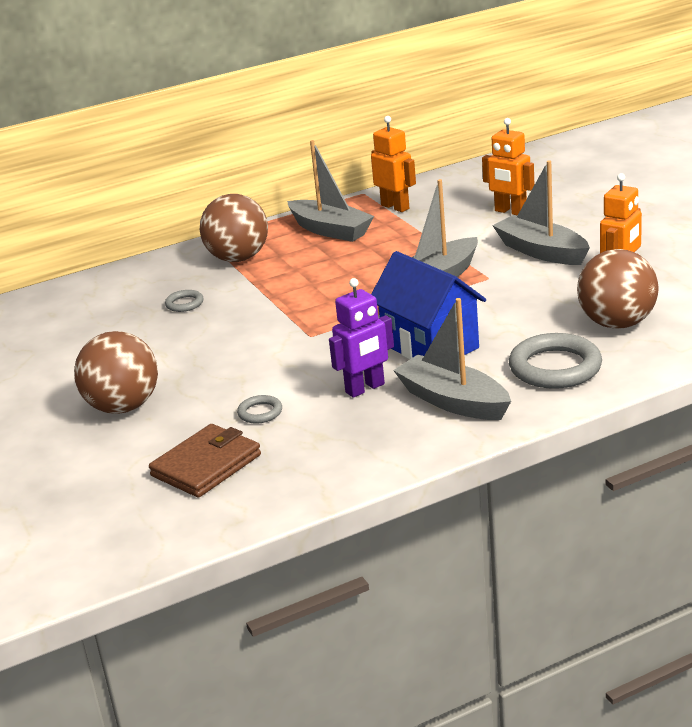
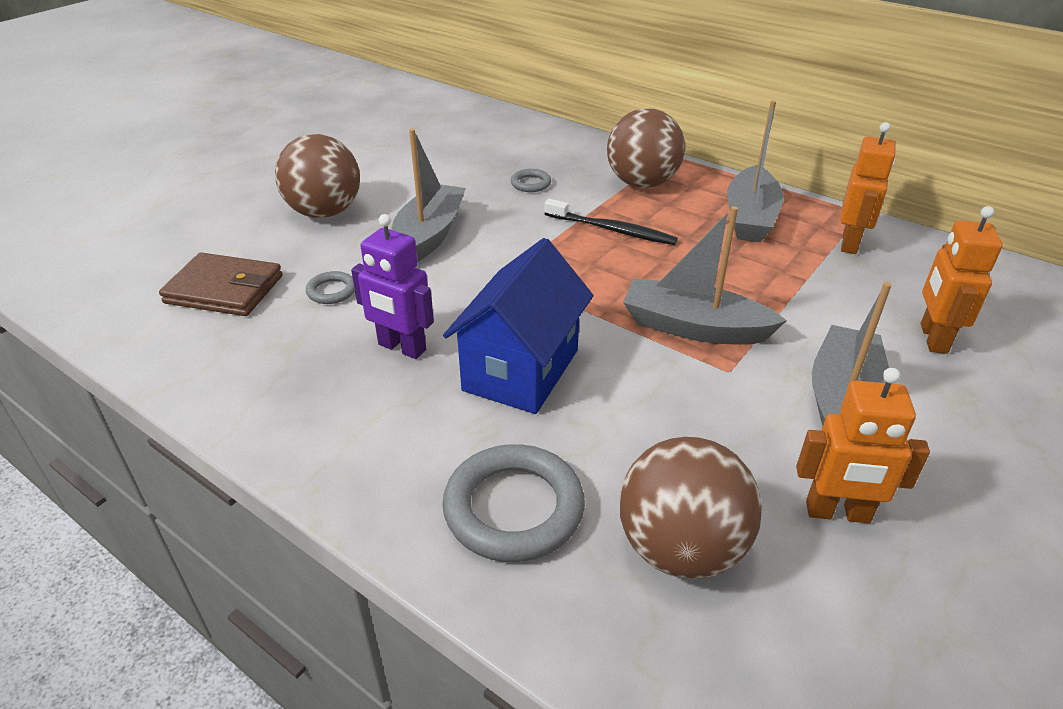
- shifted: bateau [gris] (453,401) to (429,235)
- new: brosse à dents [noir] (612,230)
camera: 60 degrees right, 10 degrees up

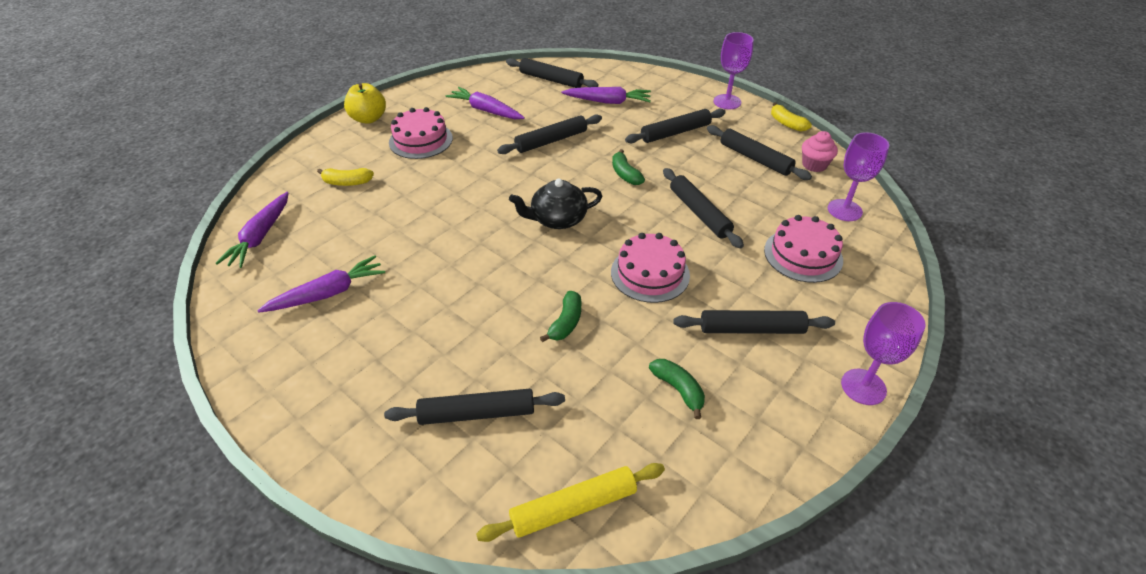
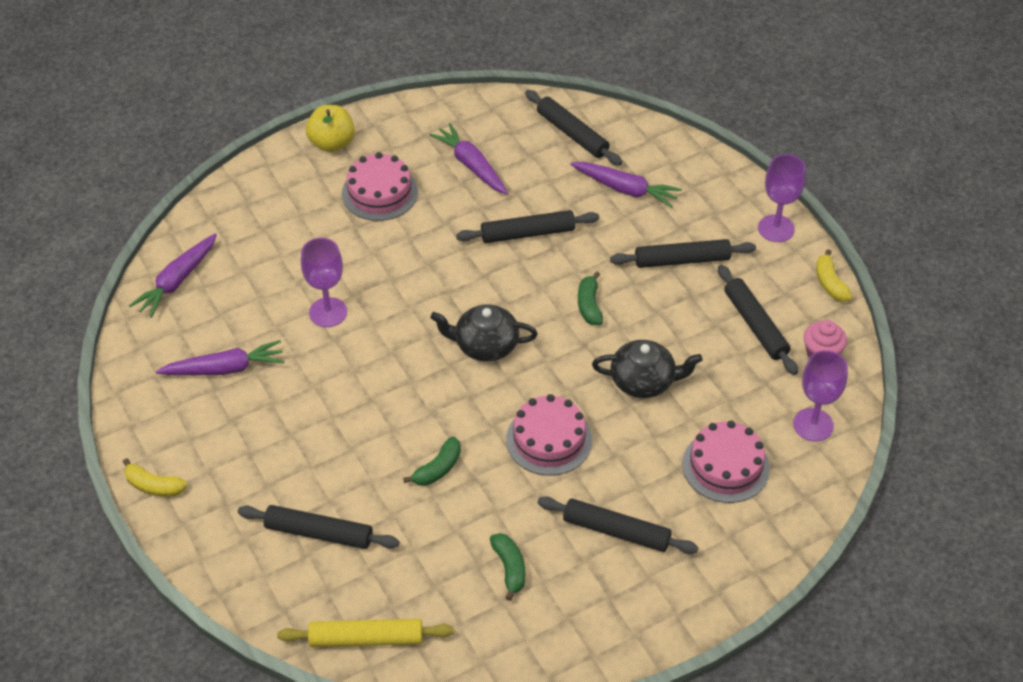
- shifted: banane [jaune] (347,182) to (154,486)
- swapped: rouleau à pâtisserie [noir] (699,213) to théière [noir] (644,381)
- shifted: verre à pied [violet] (863,387) to (328,312)
camera: 20 degrees right, 5 degrees up

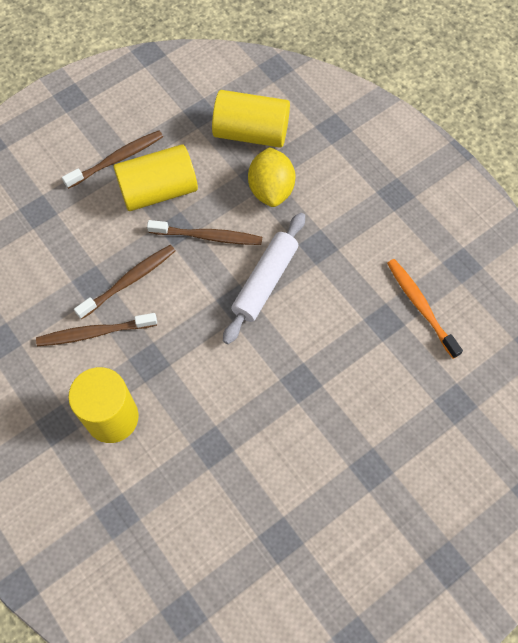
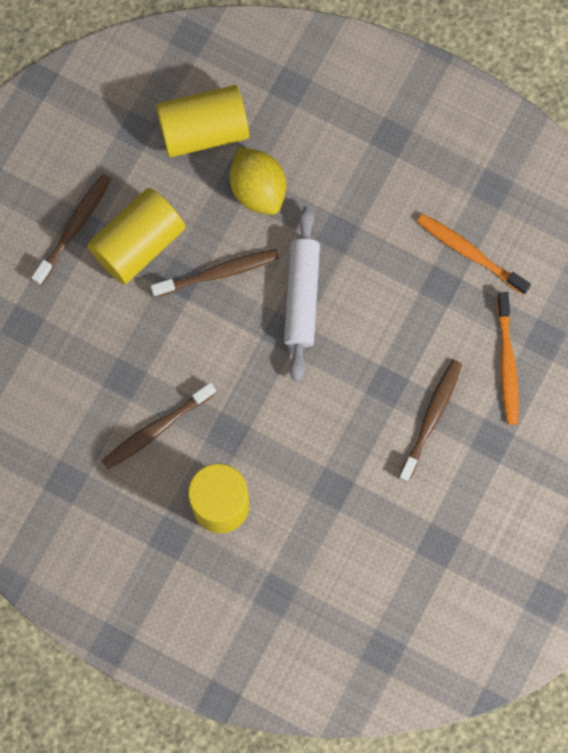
- shifted: brosse à dents [marron] (129,281) to (431,418)
- new: brosse à dents [orange] (507,363)
camera: 25 degrees left, 10 degrees up

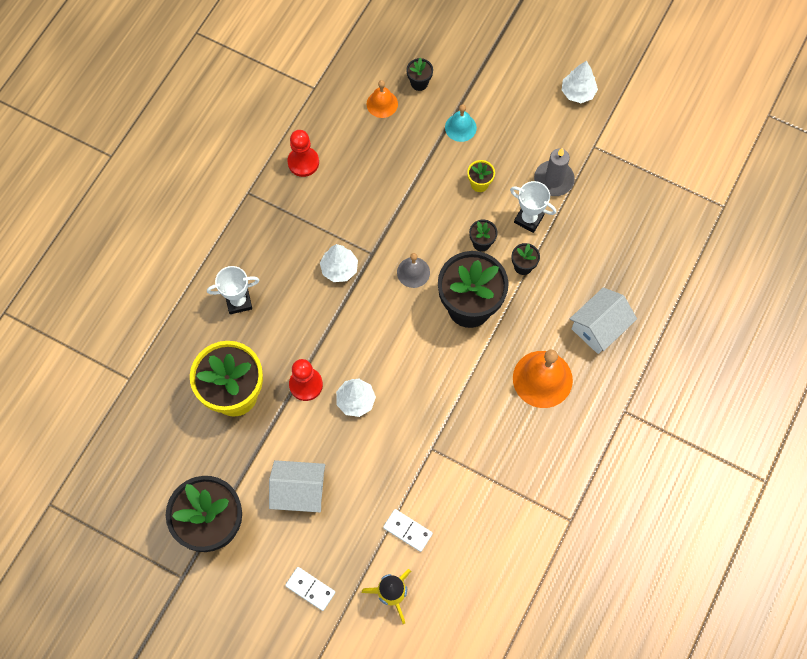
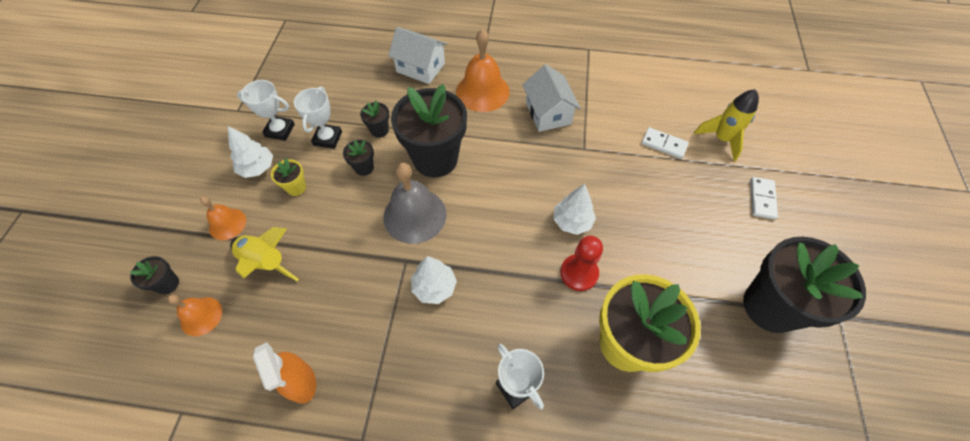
- shifted: maison [blanc] (299,492) to (548,113)
- swapped: pion [rouge] (303,162) to vaporisateur [orange] (301,382)
- rotated: domino [blanc] (407,531) = (664,144) 75 degrees counterclockwise
- scaled: cloche [gris] (413,272) = (415,215) x1.75
- repainted: cloche [turquoise] (460,127) to cloche [orange] (227,224)
- swapped: bougie [gris] (553,180) to trophée [blanc] (280,130)
- shifted: arbre [blanc] (577,92) to (257,168)
- new: fusée [jaune] (266,262)
camera: 110 degrees left, 10 degrees down

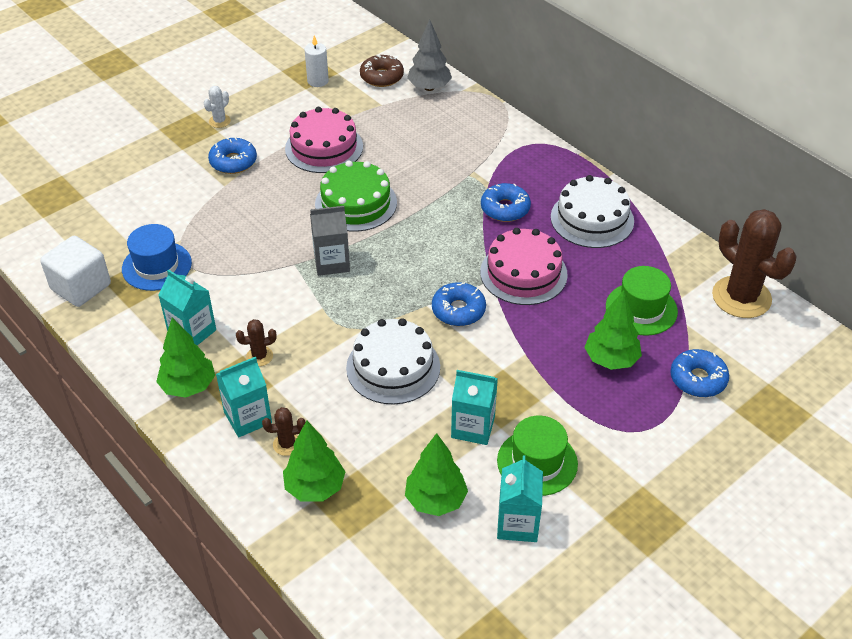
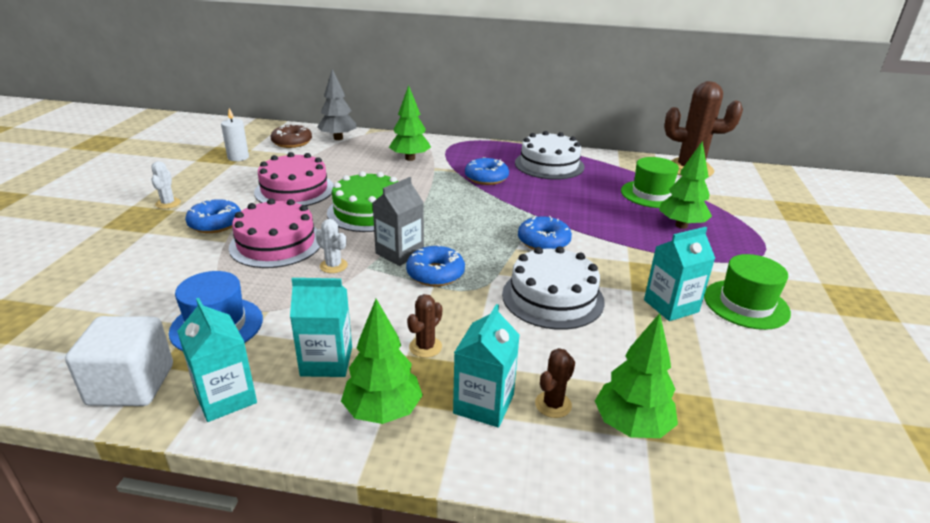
- shifted: arbre [vert] (435,500) to (410,158)
- shifted: gâteau [rose] (523,273) to (276,243)
- shifted: brique de lait [turquoise] (517,524) to (226,397)
- shifted: beignet [bleu] (698,379) to (435,274)
- new: cactus [blanc] (333,266)
camera: 40 degrees left, 15 degrees down

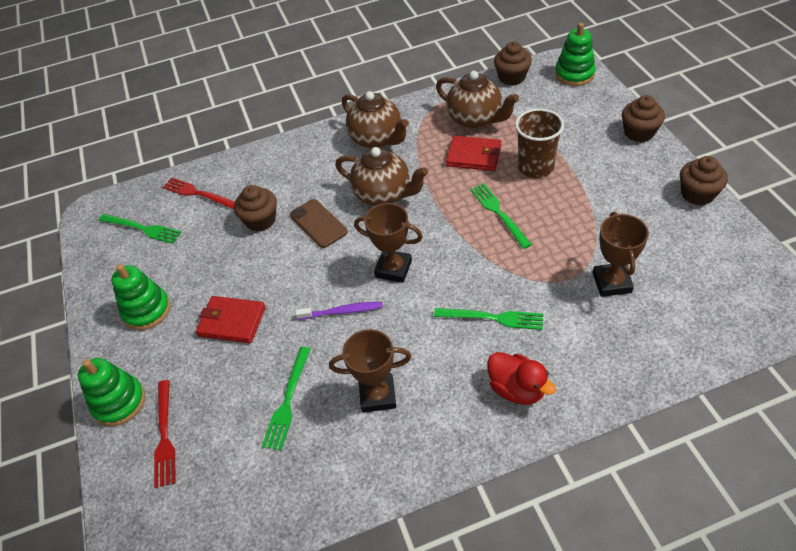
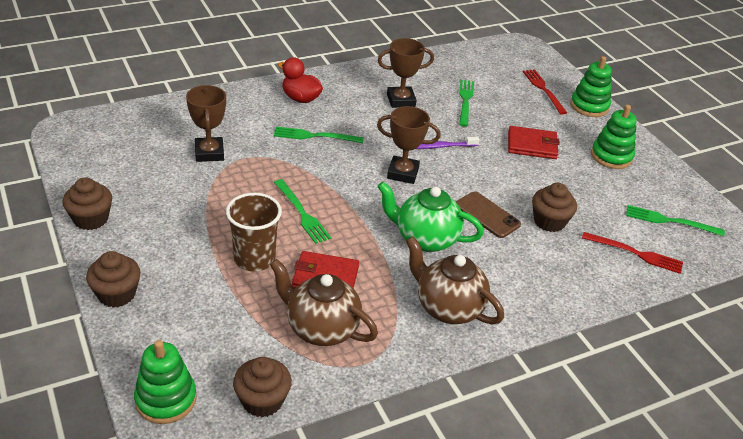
- repainted: théière [marron] (383,195) to théière [vert] (425,239)
camera: 165 degrees right, 10 degrees down

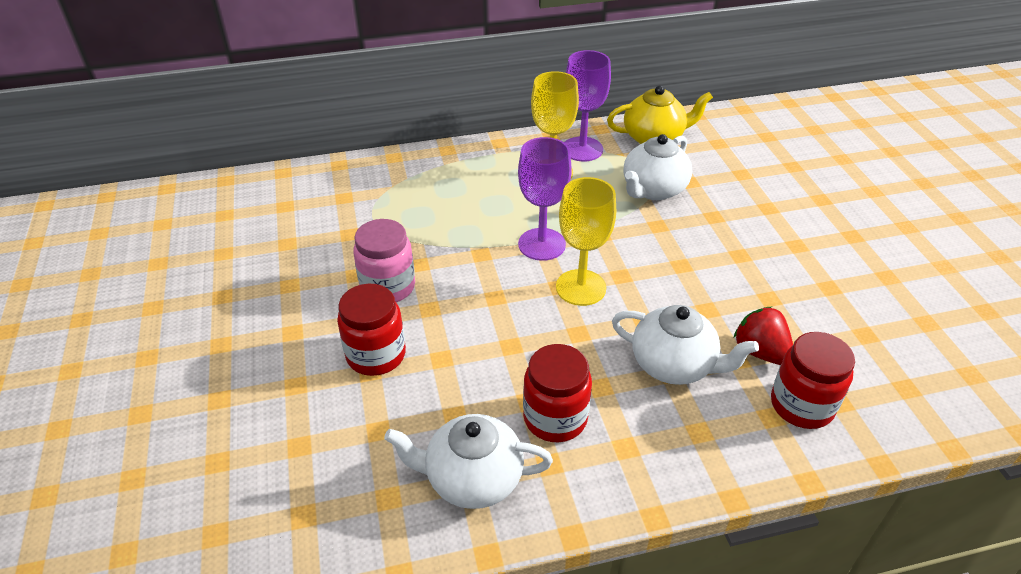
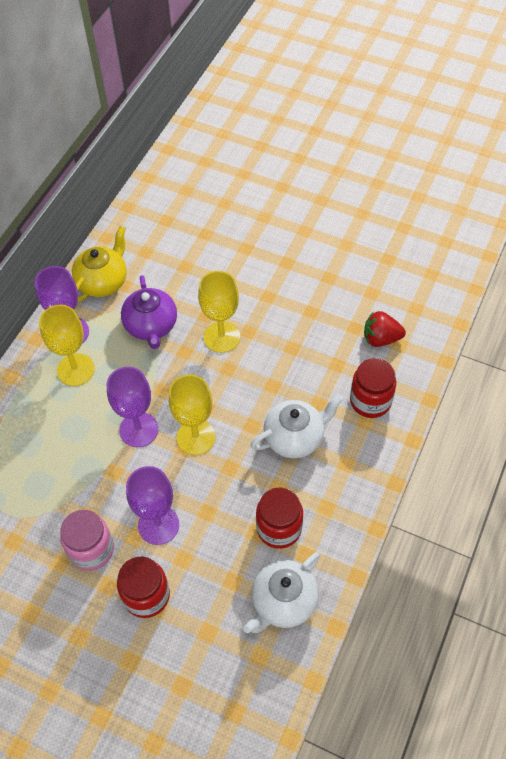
- repainted: théière [blanc] (653,190) to théière [violet] (151,326)
- shifted: fraise [rouge] (760,352) to (381,338)
- new: verre à pied [violet] (158,525)
- new: verre à pied [jaune] (221,337)
camera: 50 degrees left, 15 degrees up

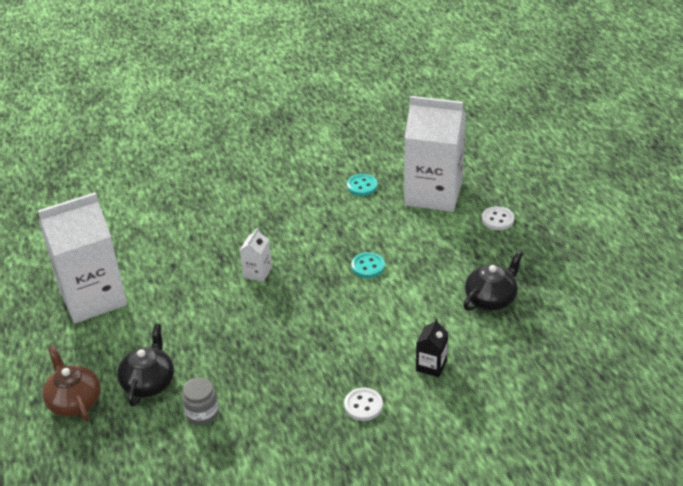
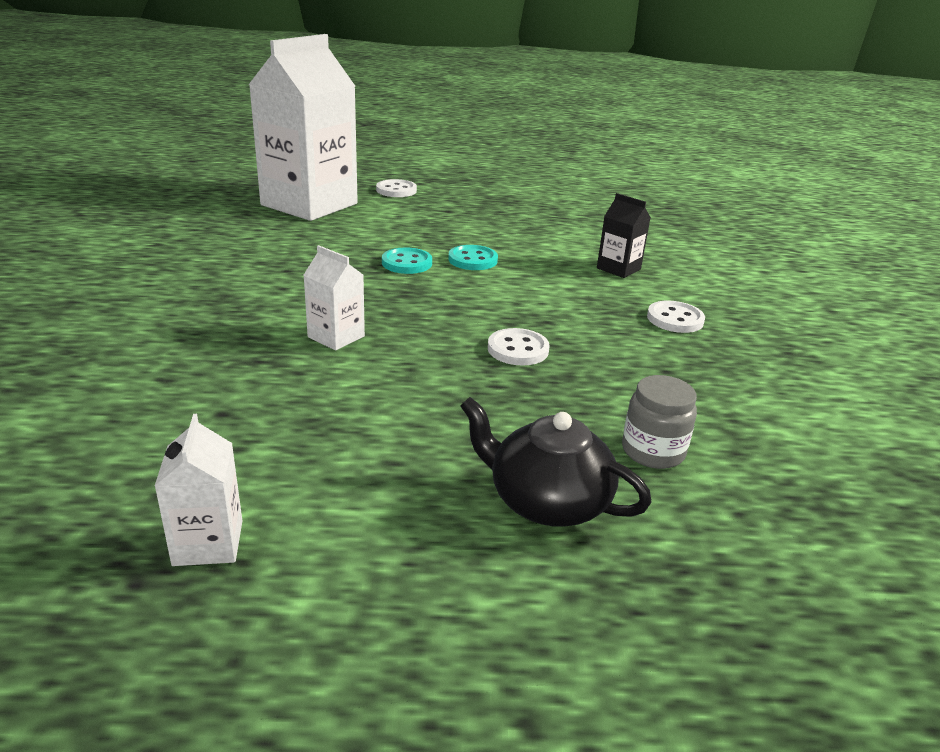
- scaled: brique de lait [blanc] (93,297) = (208,543) x0.41
- gone: théière [marron] (74,401)
- shifted: bouton [turquoise] (362,186) to (472,260)
- gone: théière [noir] (491,298)
- new: bouton [blanc] (518,349)
camera: 75 degrees left, 10 degrees down

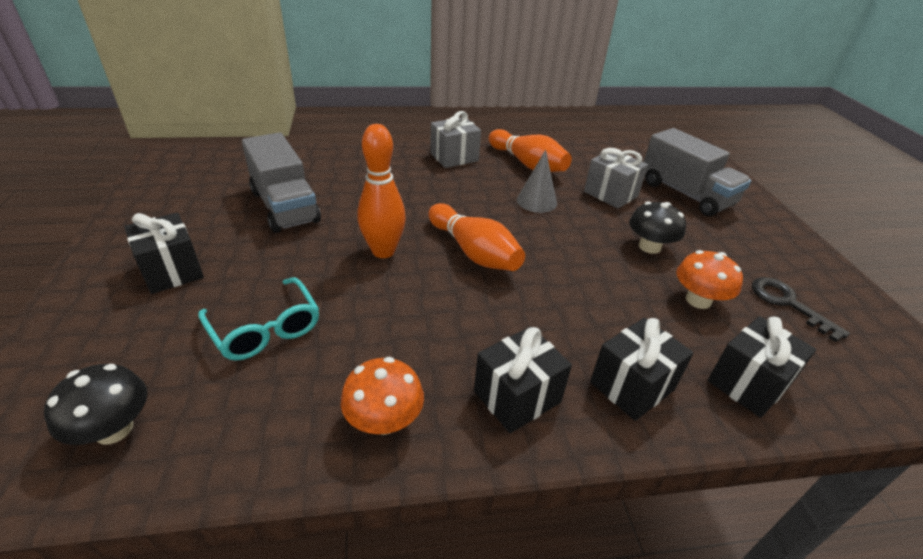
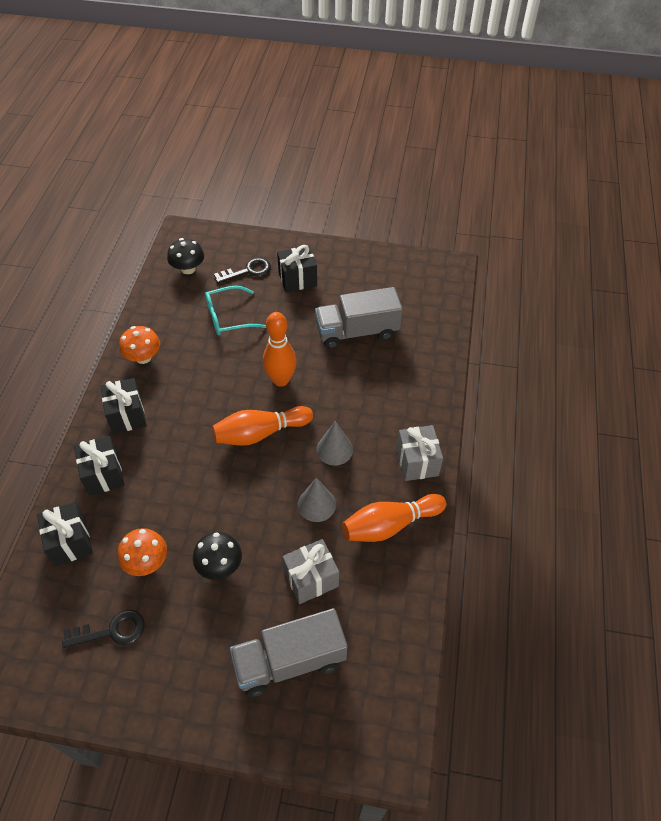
- new: clé [noir] (248,271)
- new: cône [gris] (334,449)
camera: 110 degrees right, 15 degrees up

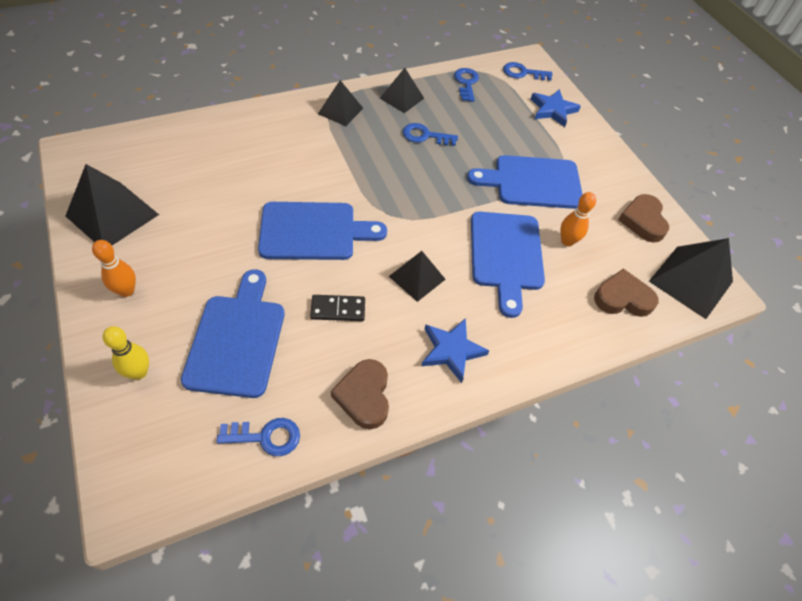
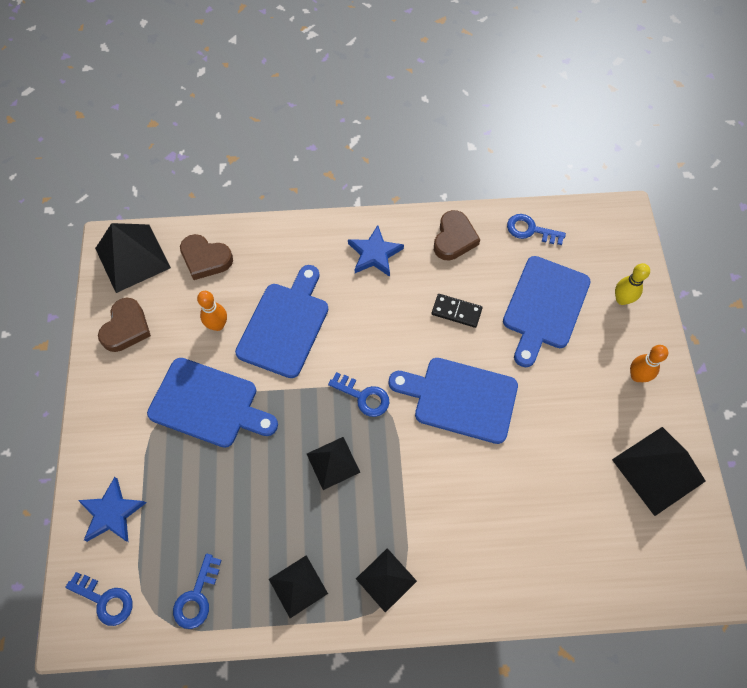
- shifted: pyramide [noir] (417,277) to (333,463)
- shifted: clé [bleu] (425,136) to (363,396)
camera: 155 degrees left, 10 degrees up

